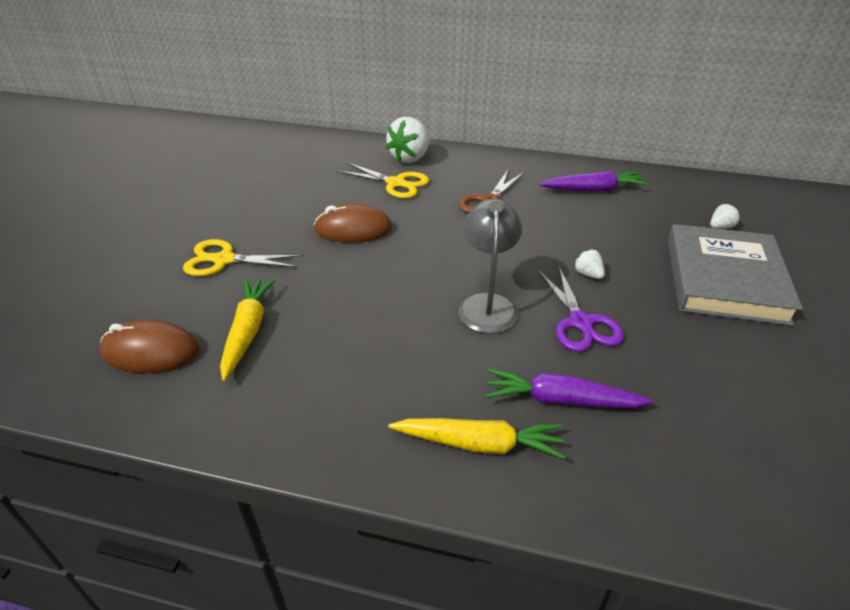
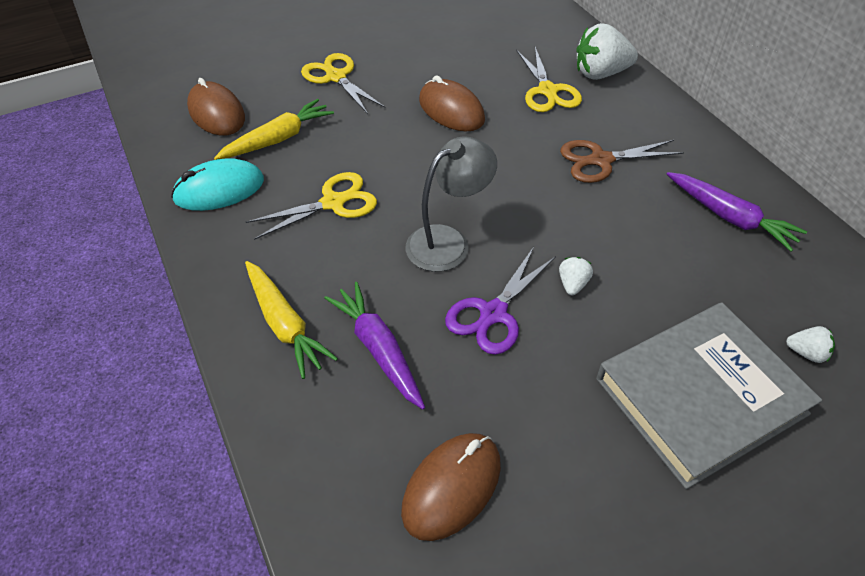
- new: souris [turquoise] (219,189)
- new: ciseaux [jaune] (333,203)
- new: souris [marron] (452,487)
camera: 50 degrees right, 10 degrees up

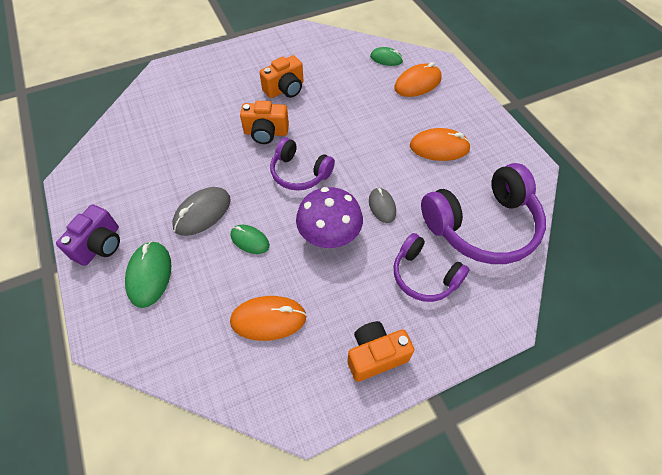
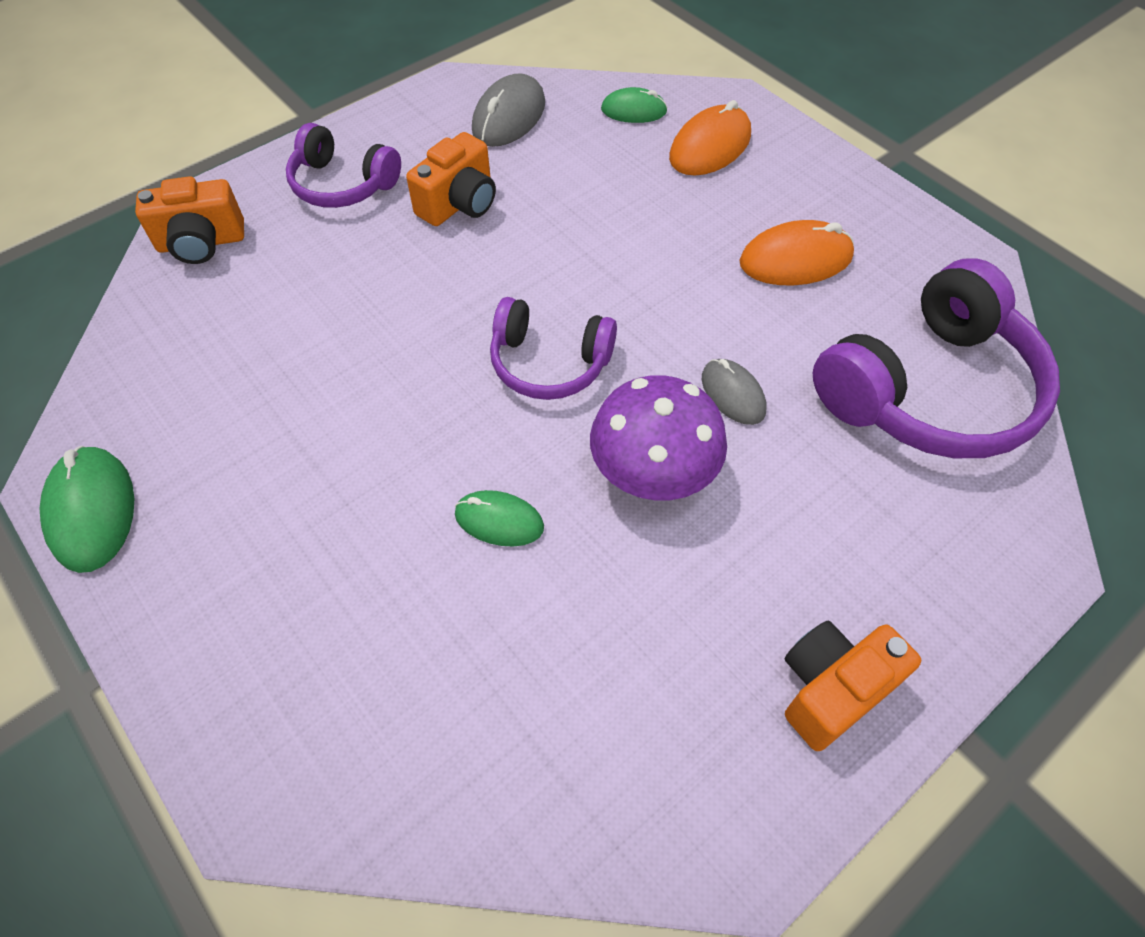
- gone: appareil photo [violet] (100,245)
- shifted: souris [vert] (150,275) to (92,511)
- shifted: souris [gris] (202,213) to (509,117)
- gone: souris [orange] (268,319)
- shifted: appareil photo [orange] (266,133) to (201,243)
- shifted: casque audio [violet] (424,276) to (342,184)
camera: 15 degrees left, 0 degrees up

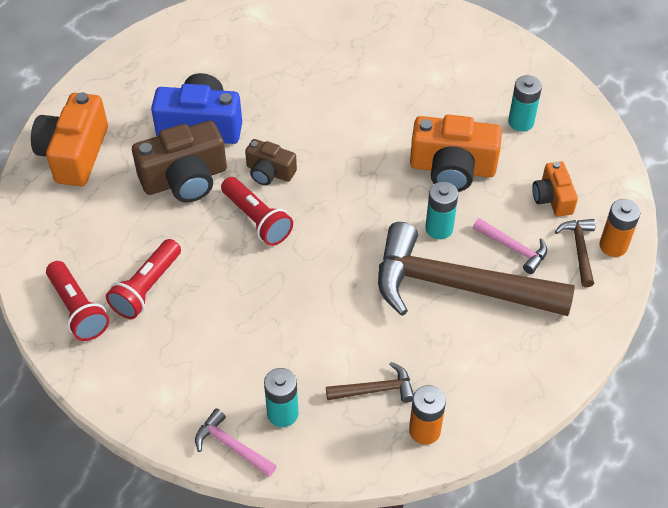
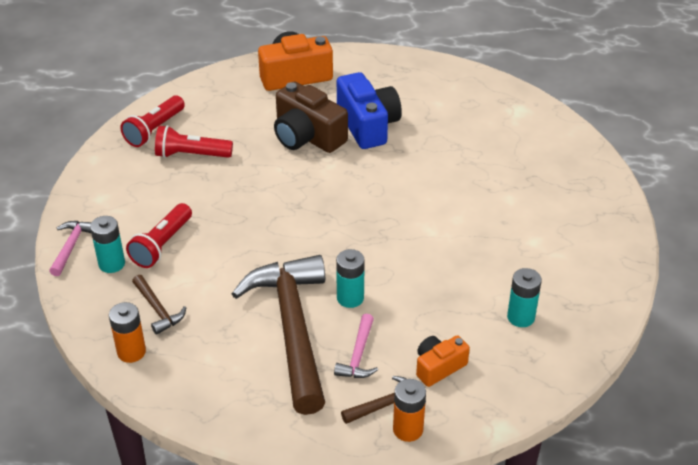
- shifted: lampe de poche [rouge] (257,220) to (162,245)
- gone: appareil photo [marron] (269,172)
- gone: appareil photo [orange] (452,168)
camera: 65 degrees right, 10 degrees down

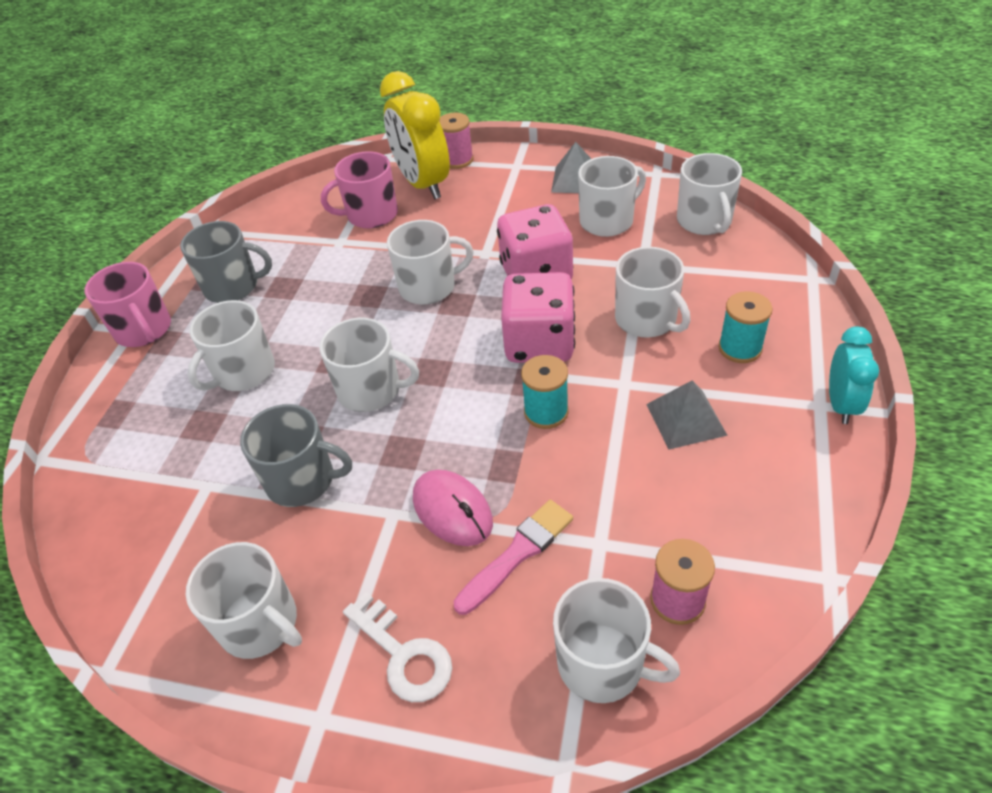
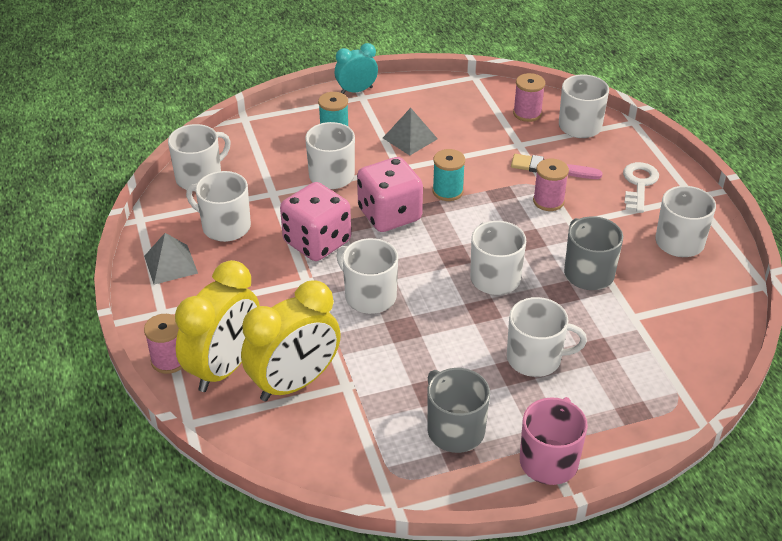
- swapped: tasse [rose] (371,215) to réveil [jaune] (294,383)
- swapped: souris [rose] (452,510) to bobine [rose] (548,201)
camera: 125 degrees left, 5 degrees down

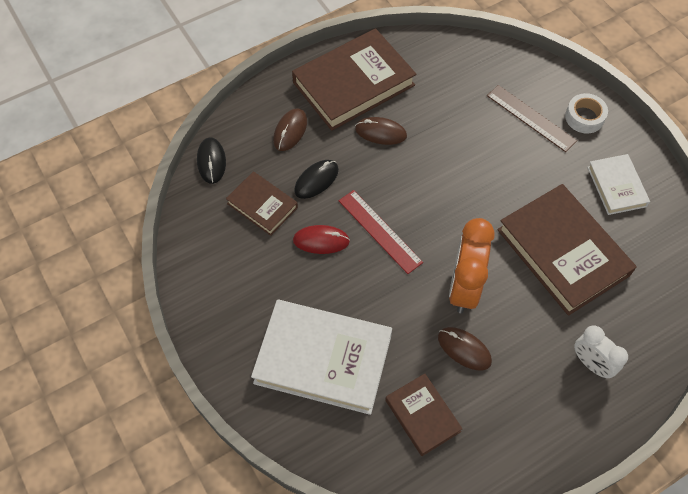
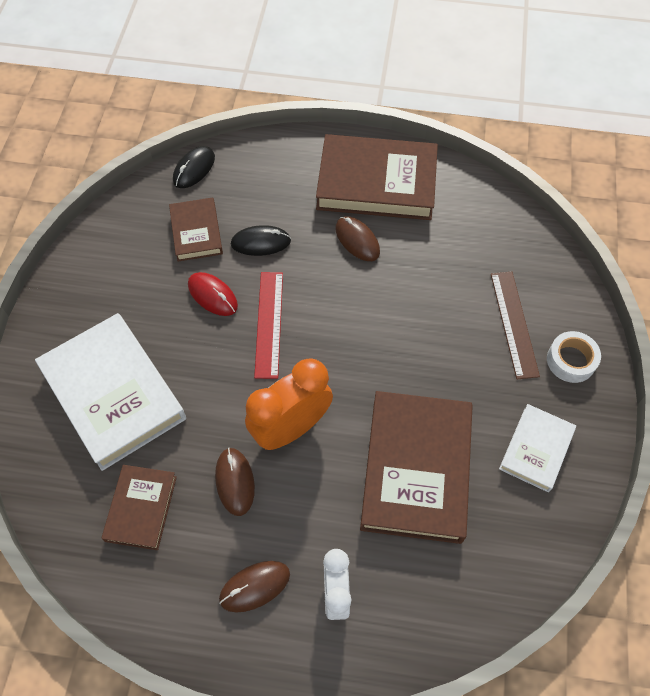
- shifted: souris [marron] (290,131) to (254,586)
camera: 40 degrees right, 0 degrees up

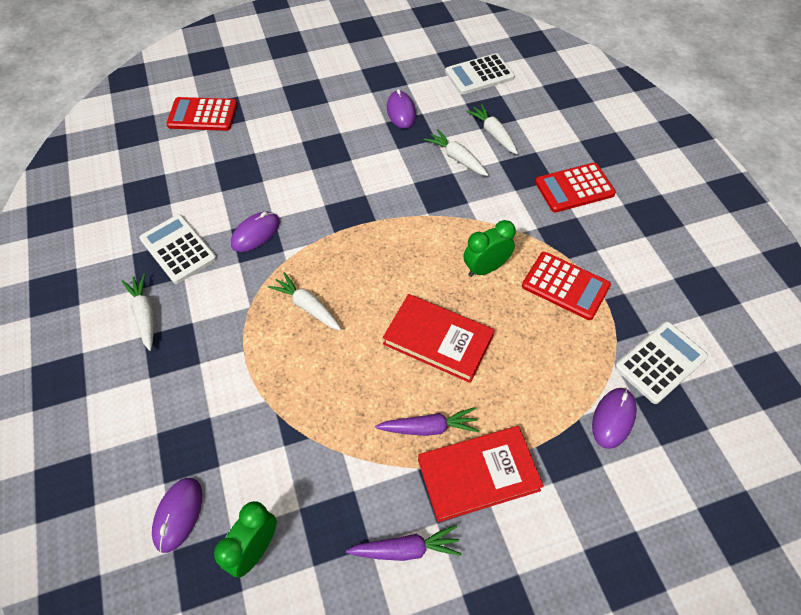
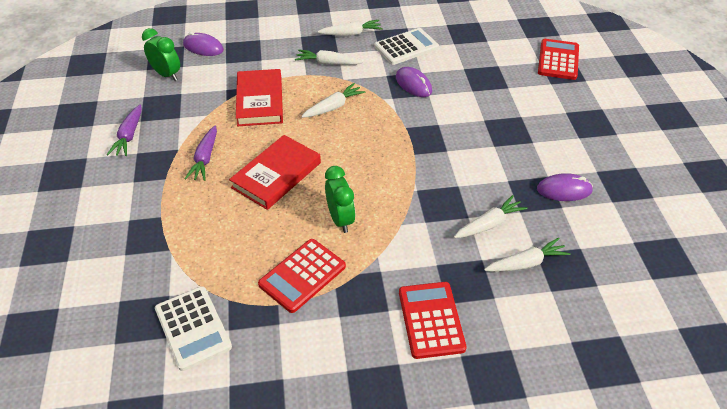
- shifted: livre [rouge] (478,475) to (260,101)
- gone: calculatrice [blanc] (479,75)
- gone: souris [violet] (613,418)
- new: carotte [blanc] (328,63)
camera: 100 degrees right, 10 degrees down

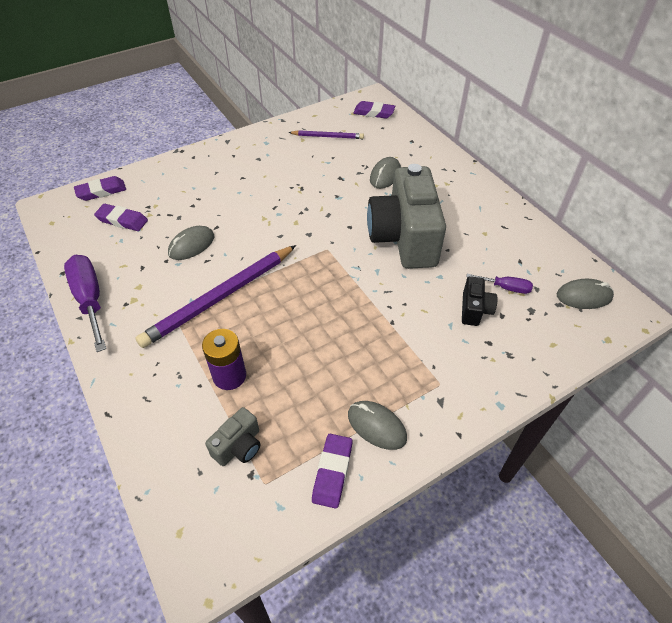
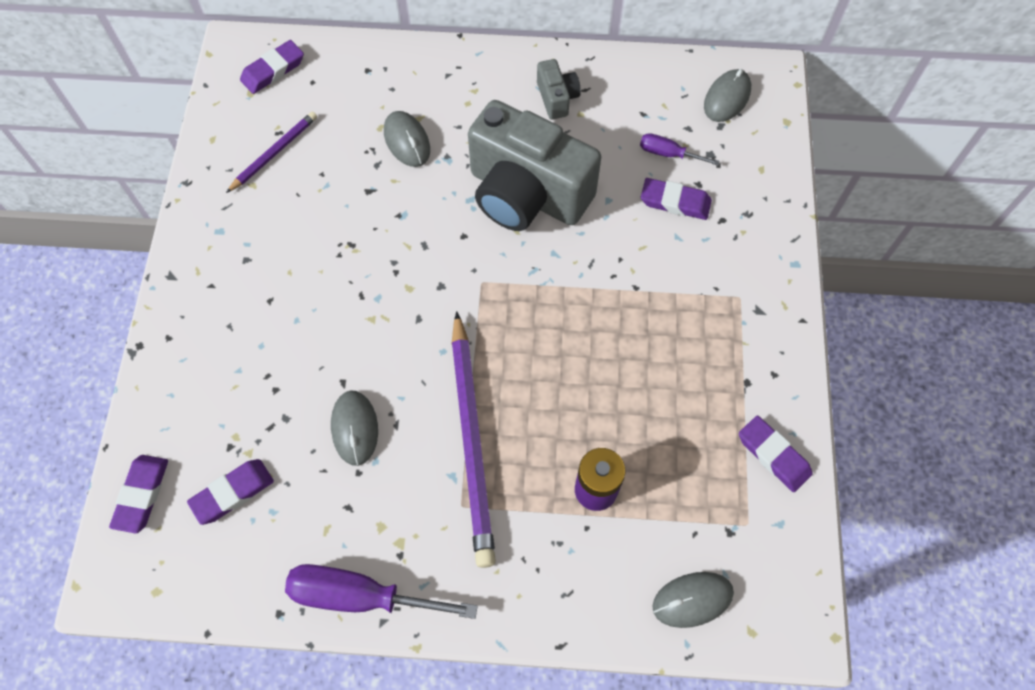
- shifted: appareil photo [gris] (239,446) to (557,98)
- shifted: souris [gris] (376,426) to (692,600)
- swapped: appareil photo [noir] (474,310) to gomme [violet] (675,202)
- rotated: tournevis [violet] (505,288) = (668,154) 120 degrees counterclockwise
camera: 55 degrees left, 15 degrees up

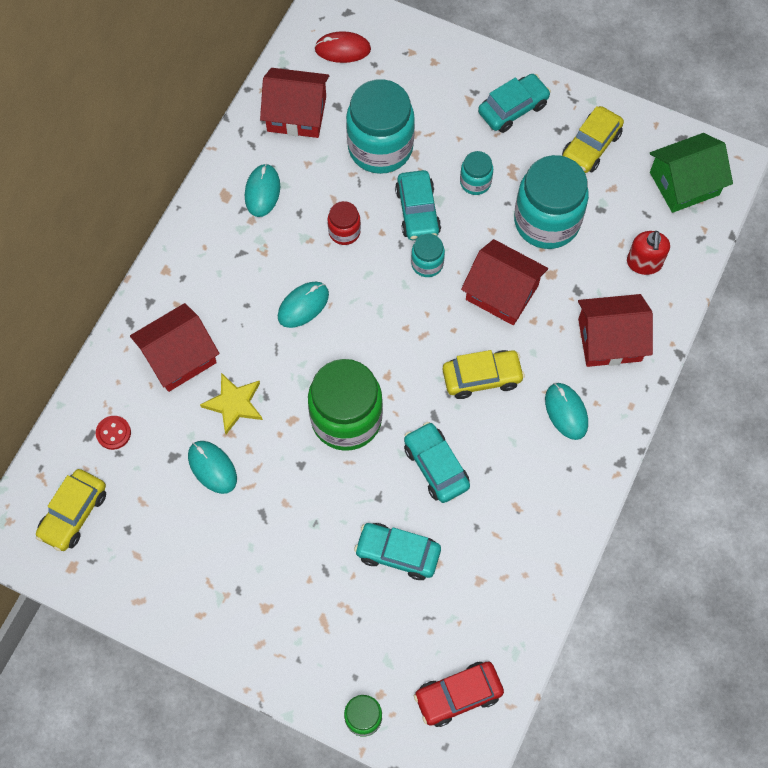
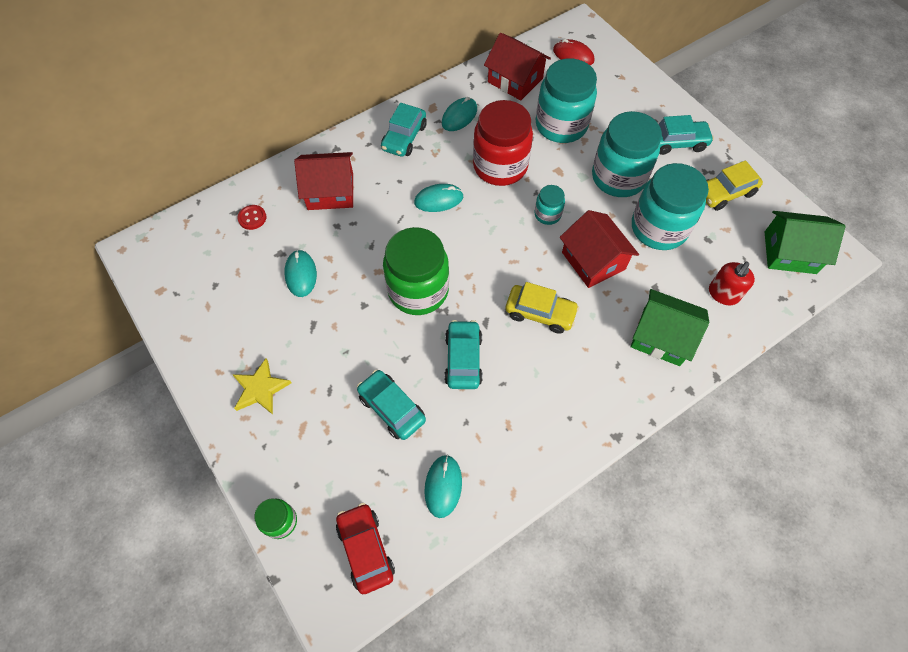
- gone: voiture [jaune] (74,513)
- shifted: étoile [jaune] (234,404) to (260,389)
- scaled: bocal [rouge] (344,232) = (500,166) x2.10
- shifted: voiture [turquoise] (417,211) to (404,137)
- rotated: voiture [rouge] (458,695) = (366,549) 60 degrees clockwise
- scaled: bocal [turquoise] (475,182) = (618,177) x2.10
- shifted: souris [turquoise] (566,412) to (443,486)
- repainted: maison [rouge] (609,340) to maison [vert] (661,337)
camera: 30 degrees right, 5 degrees down

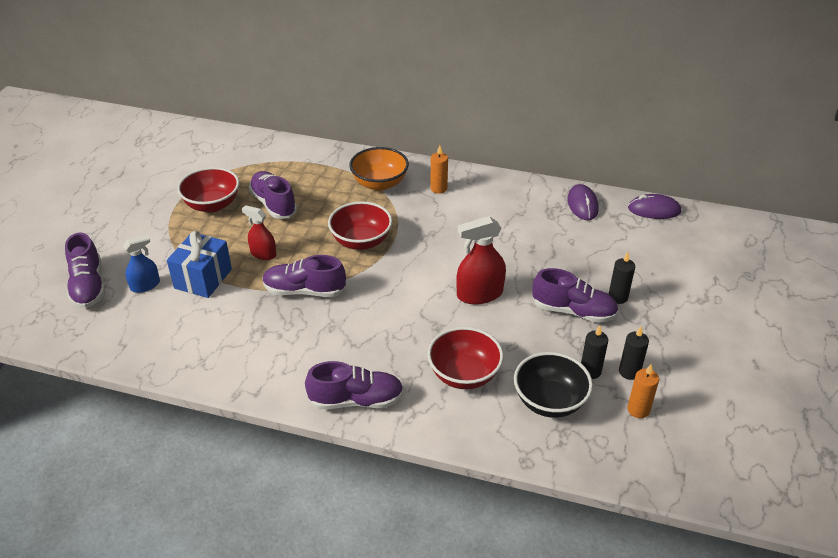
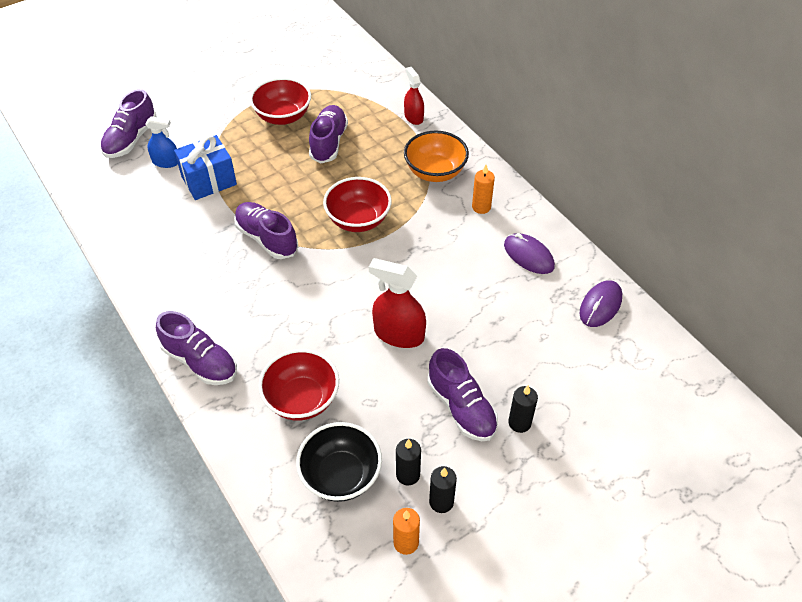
- shifted: vaporisateur [rouge] (263,254) to (413,117)
- shifted: souris [violet] (654,210) to (528,256)
camera: 40 degrees right, 10 degrees up

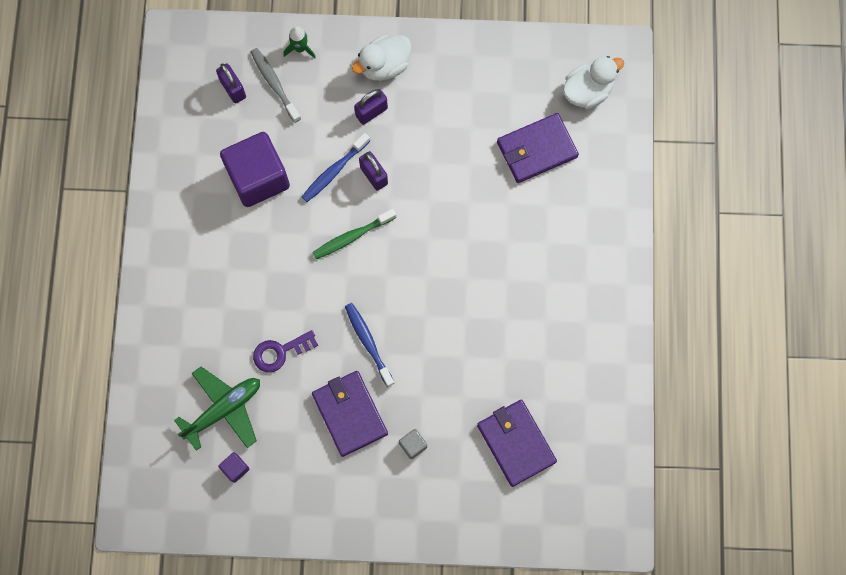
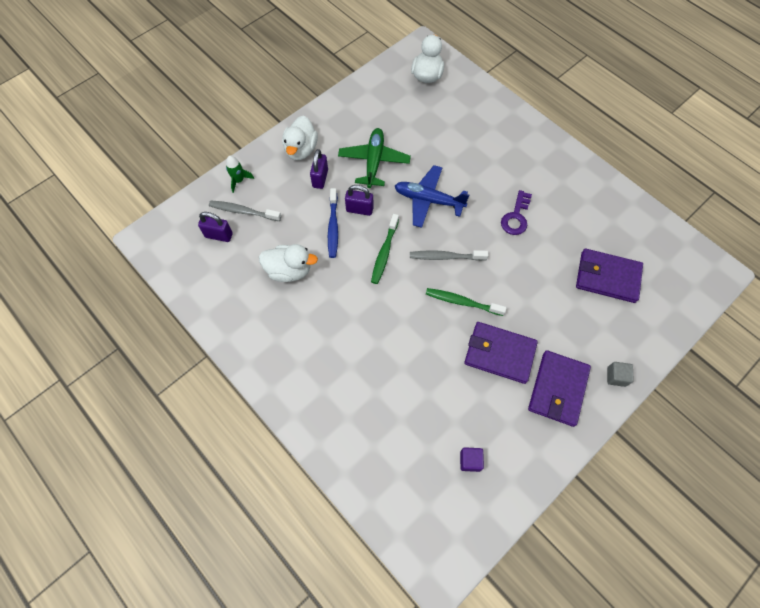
- shifted: avion [vert] (224,409) to (374,162)
- swapped: cube [violet] (258,178) to canard [blanc] (289,270)
- shifted: clé [violet] (280,352) to (516,217)
- repainted: brosse à dents [bleu] (368,343) to brosse à dents [vert] (462,302)
- shifted: cube [gris] (413,445) to (616,377)
- shifted: portefeuille [violet] (536,149) to (557,389)
- new: avion [bleu] (428,200)
- new: brosse à dents [gris] (445,257)
camera: 45 degrees left, 10 degrees down

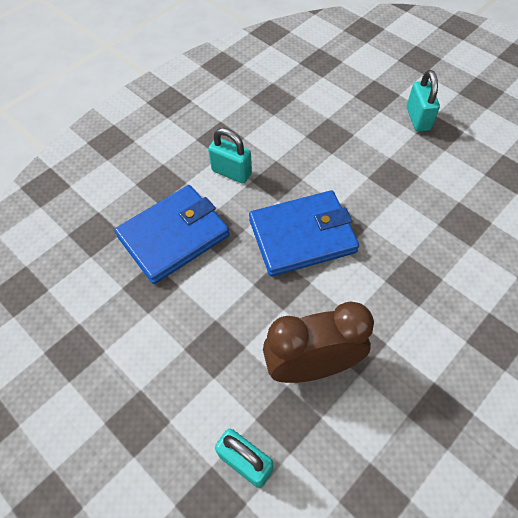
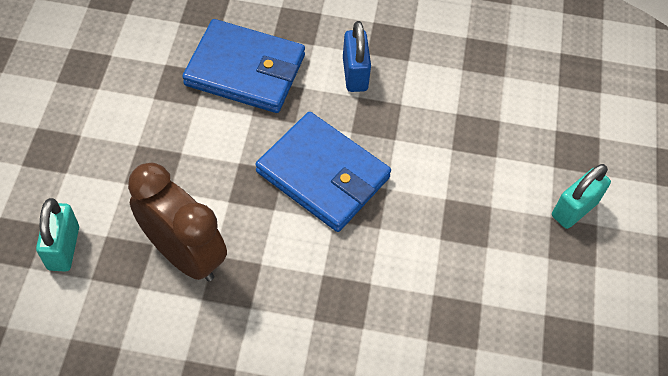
- repainted: cadenas [turquoise] (231,172) to cadenas [bleu] (355,74)
camera: 50 degrees right, 0 degrees up

